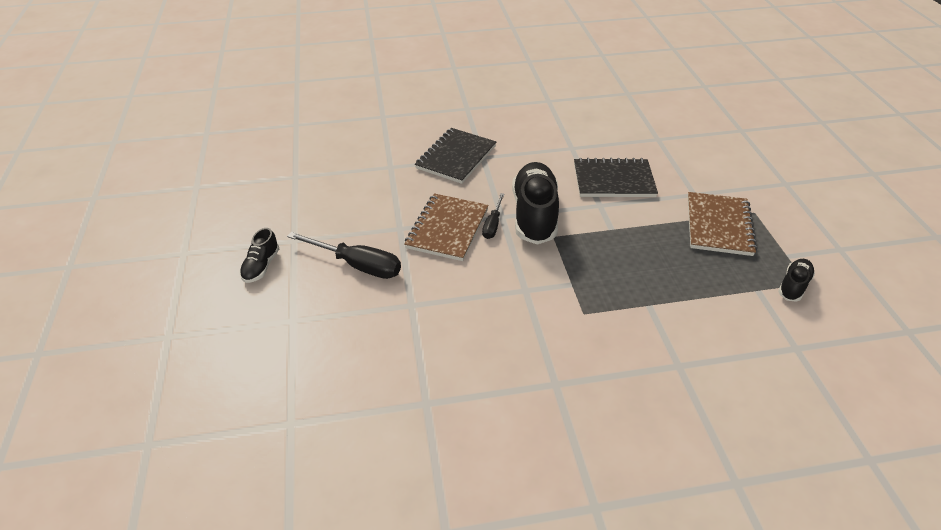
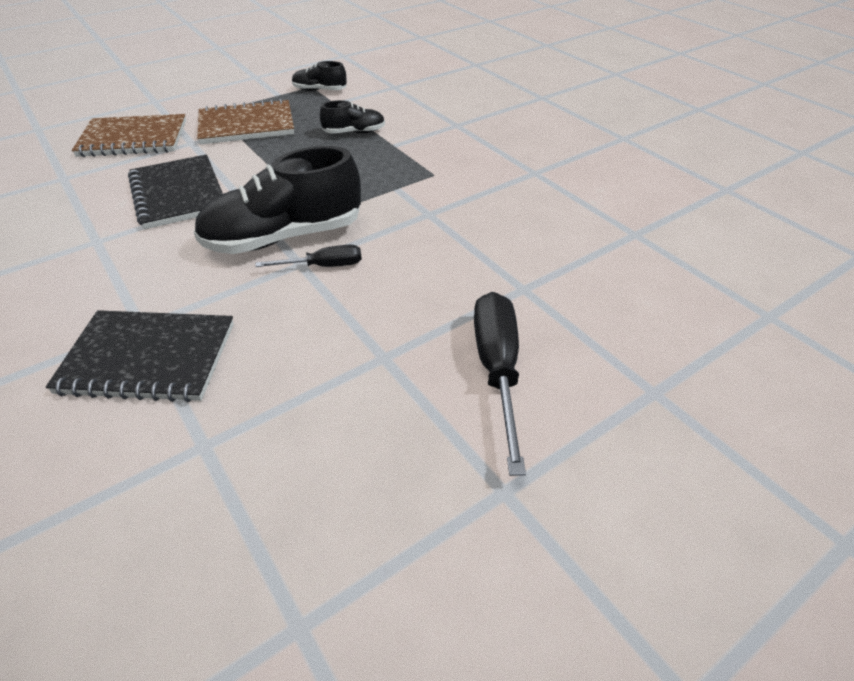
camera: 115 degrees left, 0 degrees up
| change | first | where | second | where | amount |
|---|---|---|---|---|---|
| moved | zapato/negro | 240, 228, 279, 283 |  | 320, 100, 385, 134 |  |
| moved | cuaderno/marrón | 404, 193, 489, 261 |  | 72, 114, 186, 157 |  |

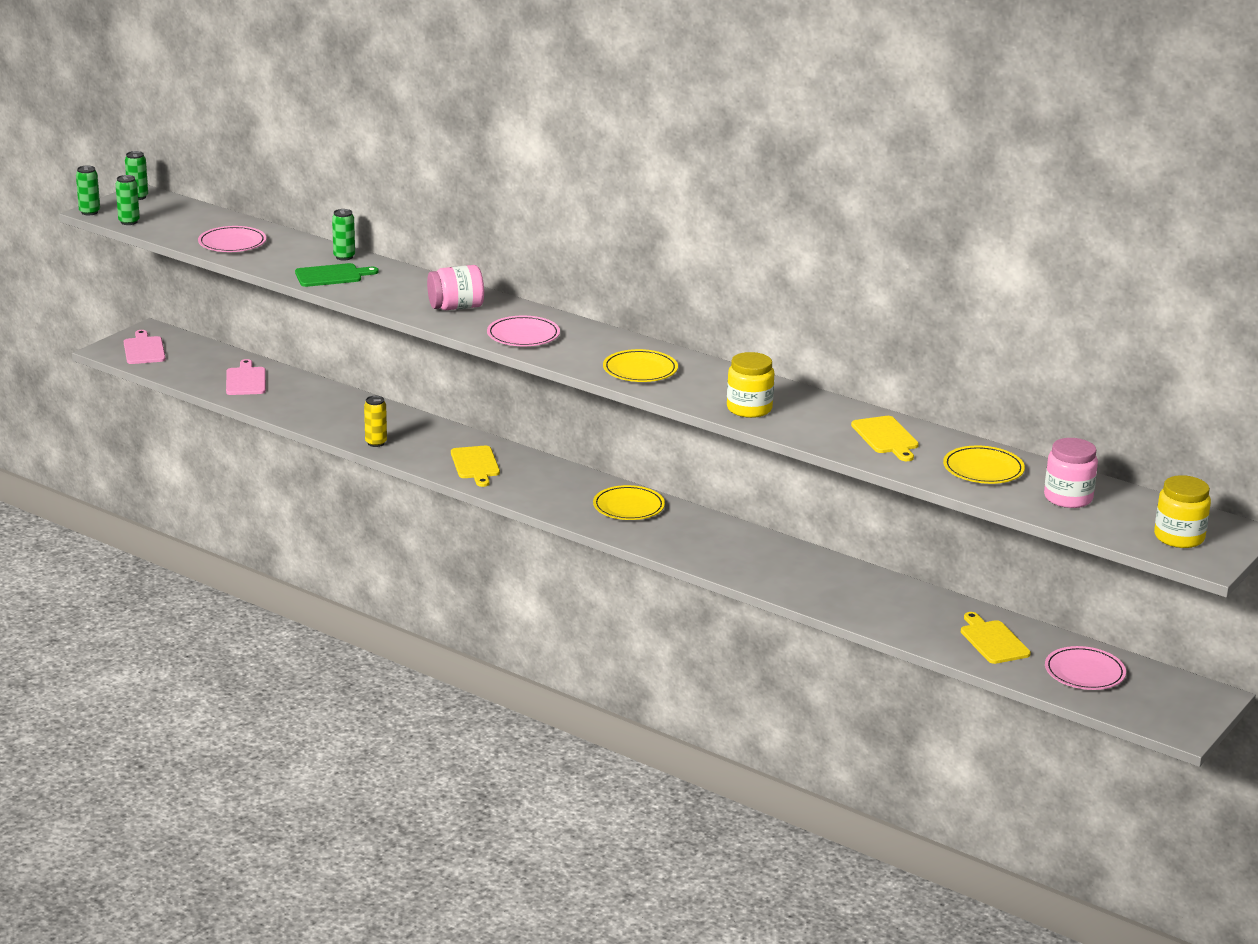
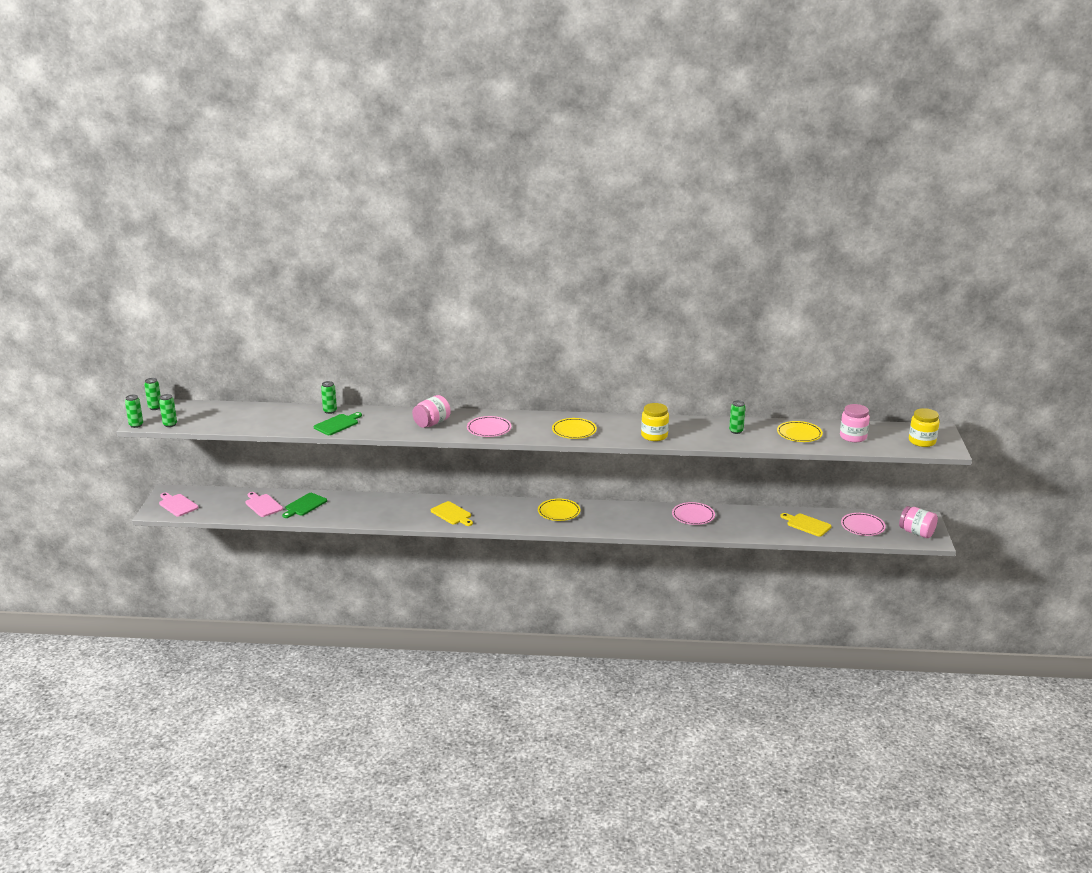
camera: 30 degrees left, 0 degrees up
| change | first | where | second | where | amount |
|---|---|---|---|---|---|
| moved | plato/rosa | 198, 226, 266, 252 |  | 672, 502, 715, 525 |  |
| removed | lata/amarillo | 364, 396, 387, 447 |  |  |  |
| replaced | tabla de cortar/amarillo | 851, 416, 919, 461 | lata/verde | 729, 400, 745, 434 |  |
| added |  |  | tabla de cortar/verde | 282, 493, 327, 518 |  |
| added |  |  | tarro/rosa | 899, 506, 938, 538 |  |

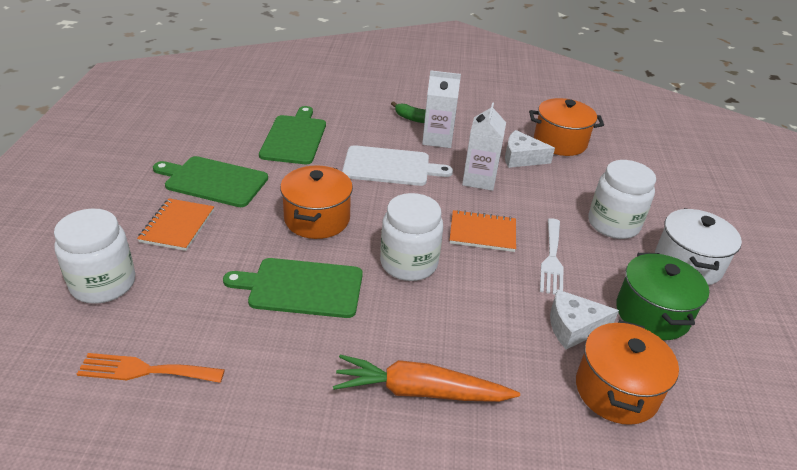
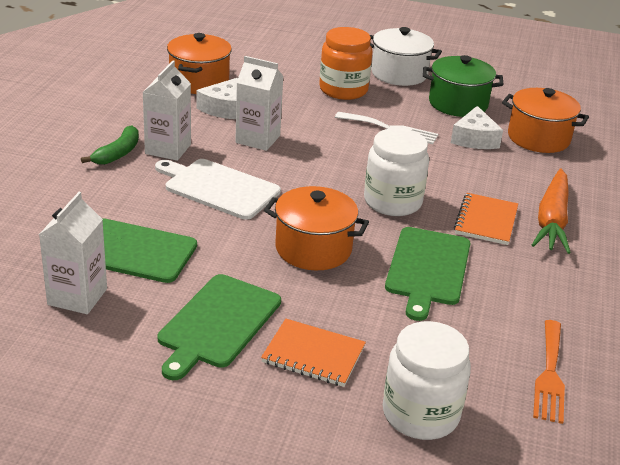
camera: 80 degrees left, 5 degrees down
| change | first | where | second | where | amount |
|---|---|---|---|---|---|
| turned | tabla de cortar/blanco | 342, 145, 453, 186 |  | 155, 159, 281, 220 | 75 degrees counterclockwise |
| moved | cuaderno/naranja | 450, 210, 516, 252 |  | 454, 193, 518, 245 |  |
| recoloured | tarro/blanco | 588, 160, 656, 239 | tarro/naranja | 319, 27, 372, 100 |  |
| added |  |  | cartón de leche/blanco | 39, 192, 107, 314 |  |

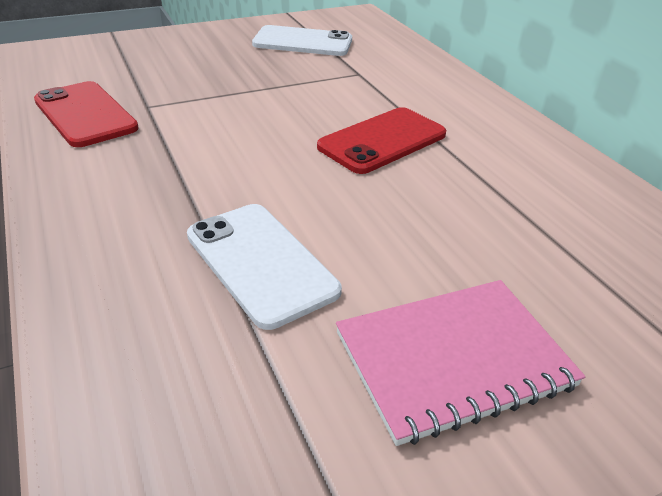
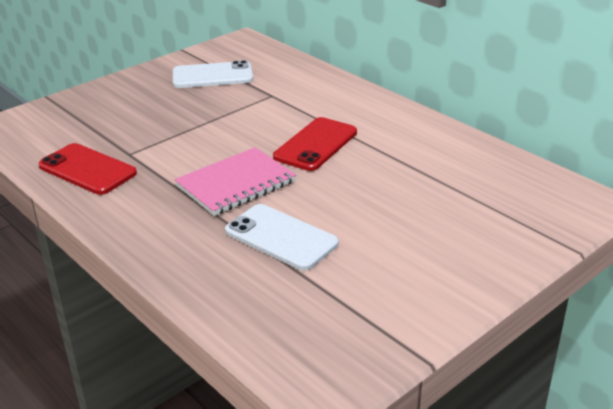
camera: 15 degrees left, 5 degrees down
| change | first | where | second | where | amount |
|---|---|---|---|---|---|
| moved | cuaderno/rosa | 336, 280, 585, 446 |  | 174, 147, 296, 216 |  |

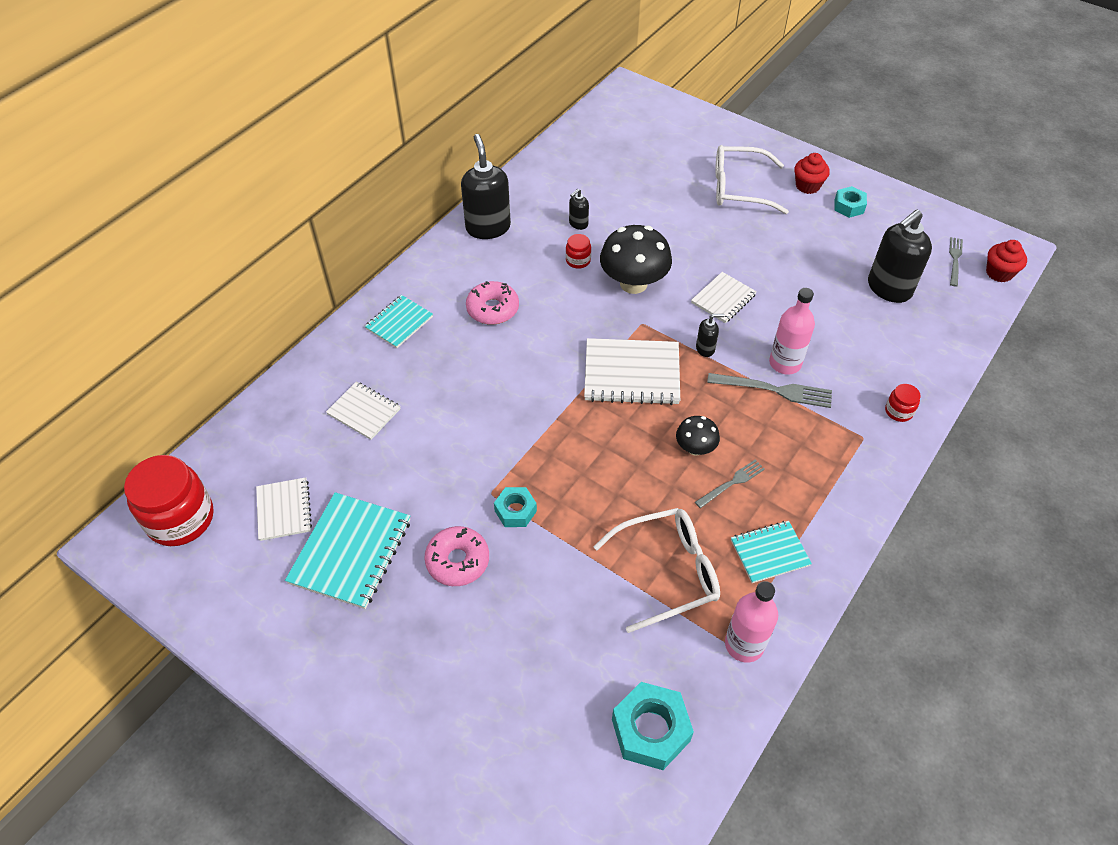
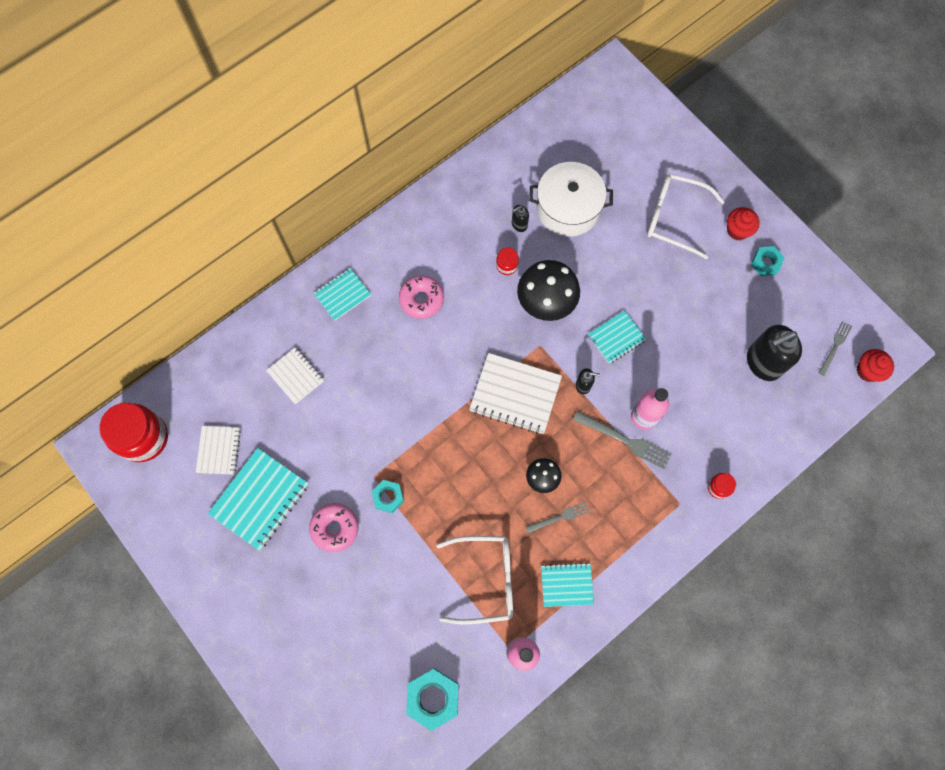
camera: 15 degrees right, 20 degrees up
| change | first | where | second | where | amount |
|---|---|---|---|---|---|
| removed | dispensador de jabón/negro | 461, 134, 511, 239 |  |  |  |
| recoloured | cuaderno/blanco | 691, 272, 757, 323 | cuaderno/turquesa | 588, 310, 646, 364 |  |
| added |  |  | olla/blanco | 529, 162, 613, 237 |  |

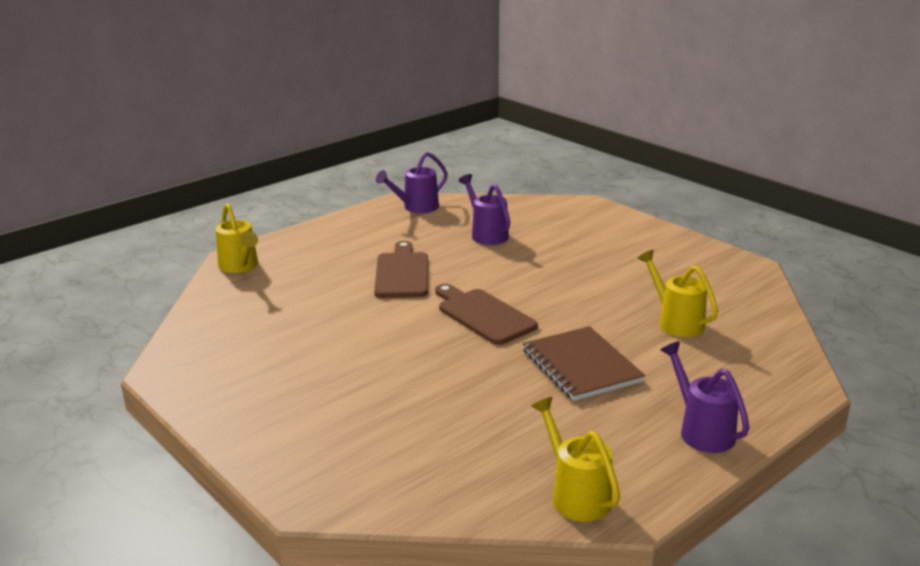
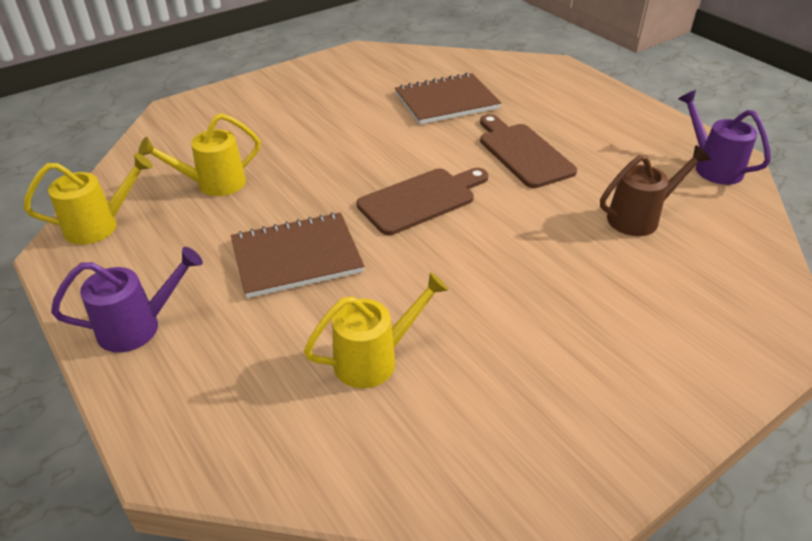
camera: 95 degrees right, 15 degrees up
| change | first | where | second | where | amount |
|---|---|---|---|---|---|
| moved | regadera/amarillo | 215, 203, 258, 273 |  | 138, 113, 261, 196 |  |
| turned | tabla de cortar/marrón | 374, 241, 428, 298 |  | 480, 114, 577, 188 | 120 degrees counterclockwise |
| recoloured | regadera/morado | 459, 174, 510, 245 | regadera/marrón | 600, 145, 711, 236 |  |
| added |  |  | cuaderno/marrón | 395, 72, 501, 124 |  |

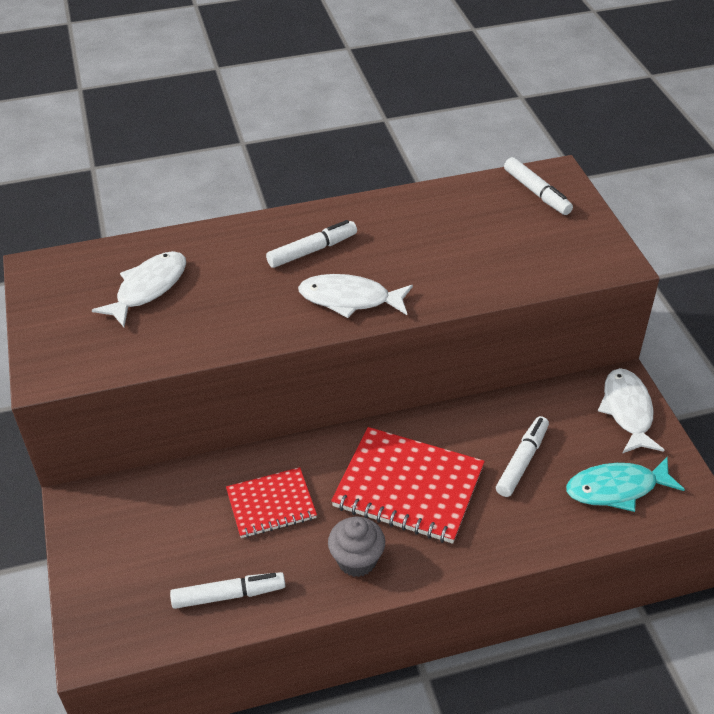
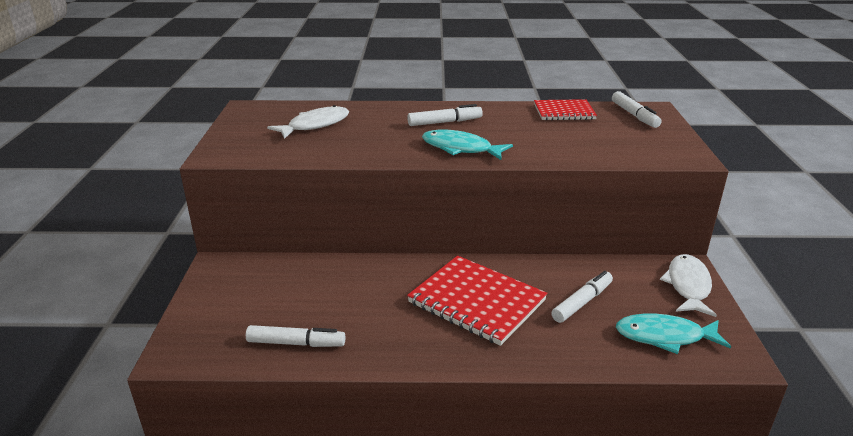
camera: 15 degrees right, 15 degrees down
| change | first | where | second | where | amount |
|---|---|---|---|---|---|
| moved | cuaderno/rojo | 226, 467, 317, 538 |  | 534, 99, 597, 120 |  |
| recoloured | pez/blanco | 298, 274, 413, 318 | pez/turquesa | 422, 129, 513, 160 |  |
| removed | magdalena/gris | 328, 517, 385, 577 |  |  |  |

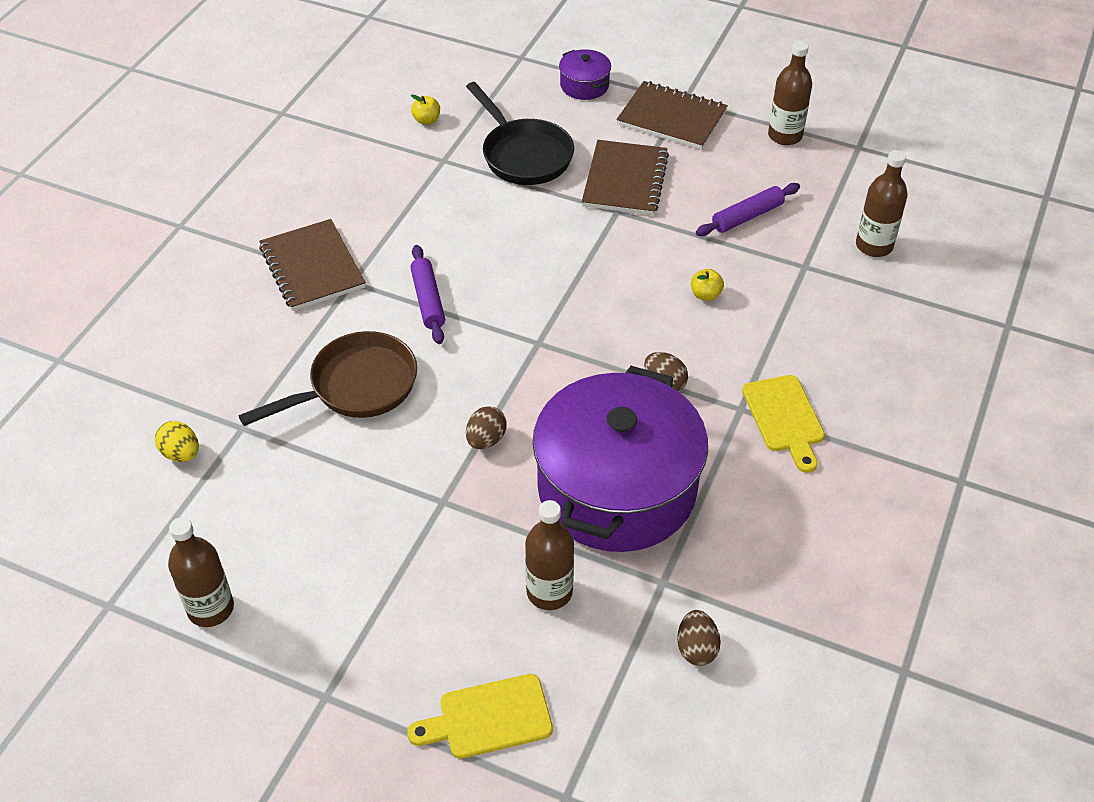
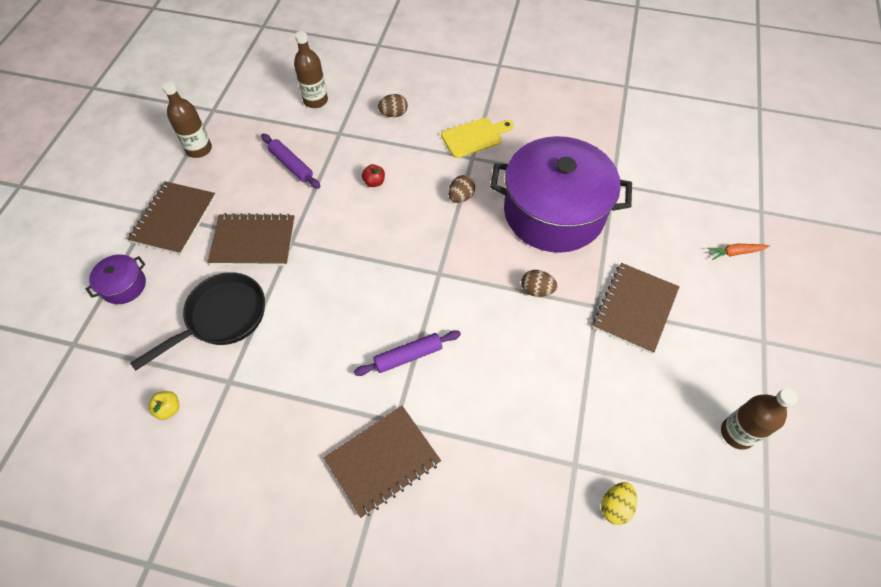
camera: 100 degrees left, 10 degrees up
| change | first | where | second | where | amount |
|---|---|---|---|---|---|
| removed | sartén/marrón | 239, 331, 417, 426 |  |  |  |
| replaced | tabla de cortar/amarillo | 407, 674, 553, 759 | zanahoria/naranja | 707, 244, 770, 260 |  |
| removed | botella/marrón | 525, 500, 574, 610 |  |  |  |
| moved | huevo/marrón | 677, 610, 721, 666 |  | 378, 94, 408, 117 |  |
| recoloured | manzana/amarillo | 691, 269, 724, 301 | manzana/rojo | 362, 164, 385, 187 |  |
| added |  |  | cuaderno/marrón | 593, 263, 679, 354 |  |

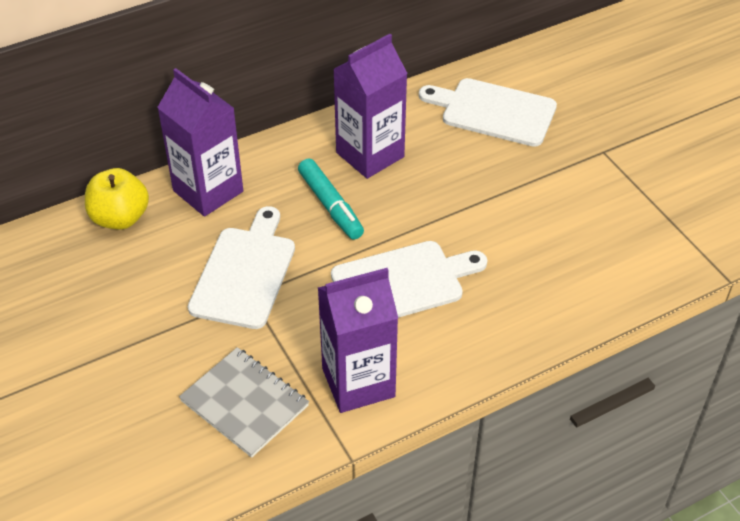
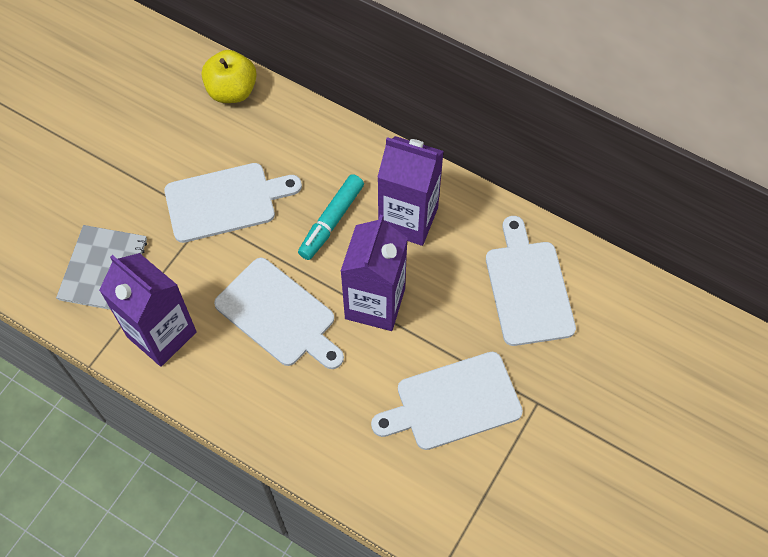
camera: 60 degrees right, 15 degrees up
| change | first | where | second | where | amount |
|---|---|---|---|---|---|
| moved | cartón de leche/morado | 157, 68, 243, 217 |  | 341, 215, 408, 331 |  |
| added |  |  | tabla de cortar/blanco | 371, 352, 523, 450 |  |

